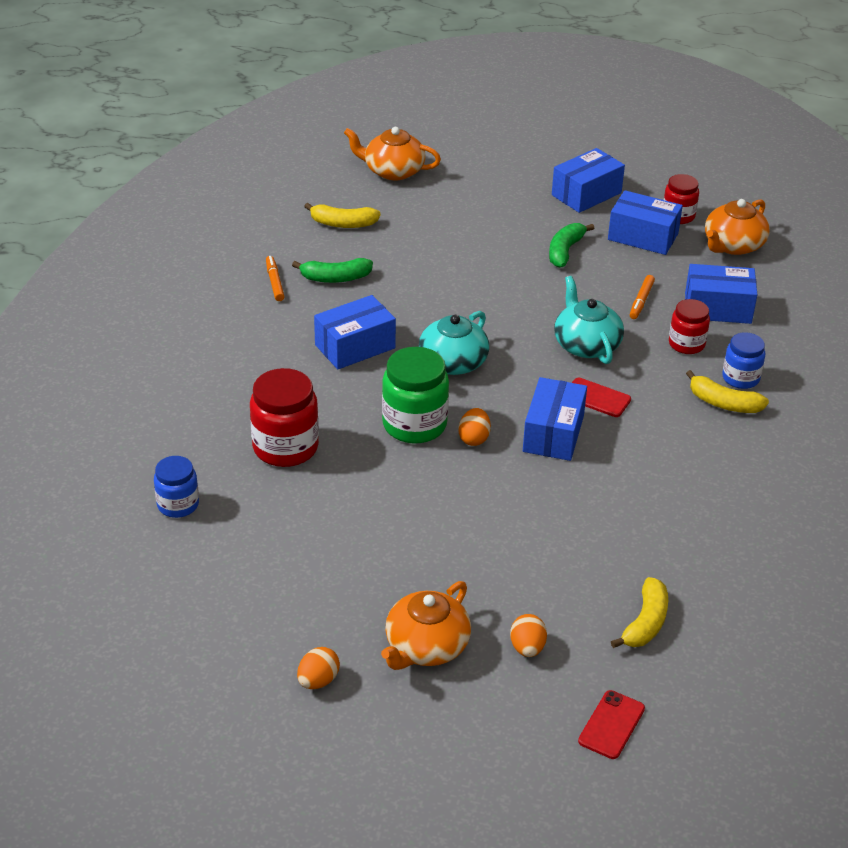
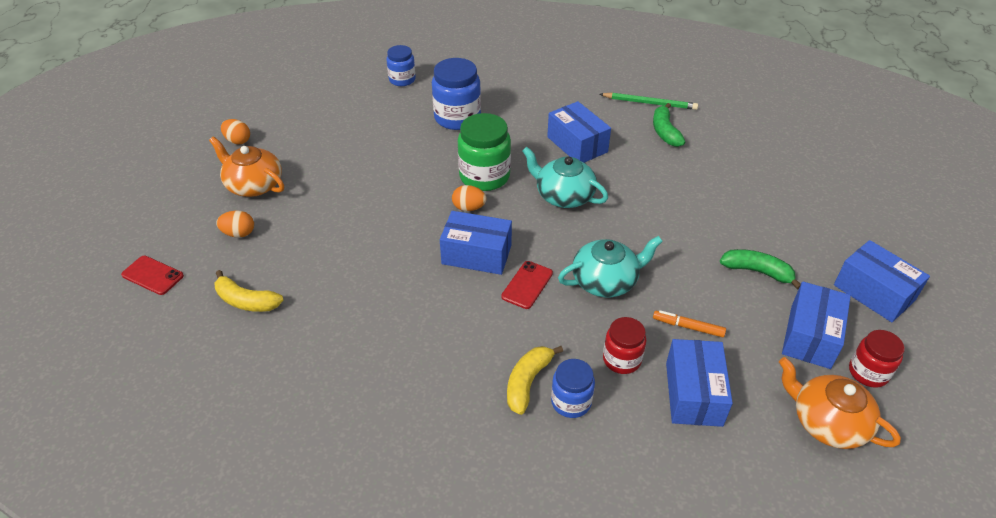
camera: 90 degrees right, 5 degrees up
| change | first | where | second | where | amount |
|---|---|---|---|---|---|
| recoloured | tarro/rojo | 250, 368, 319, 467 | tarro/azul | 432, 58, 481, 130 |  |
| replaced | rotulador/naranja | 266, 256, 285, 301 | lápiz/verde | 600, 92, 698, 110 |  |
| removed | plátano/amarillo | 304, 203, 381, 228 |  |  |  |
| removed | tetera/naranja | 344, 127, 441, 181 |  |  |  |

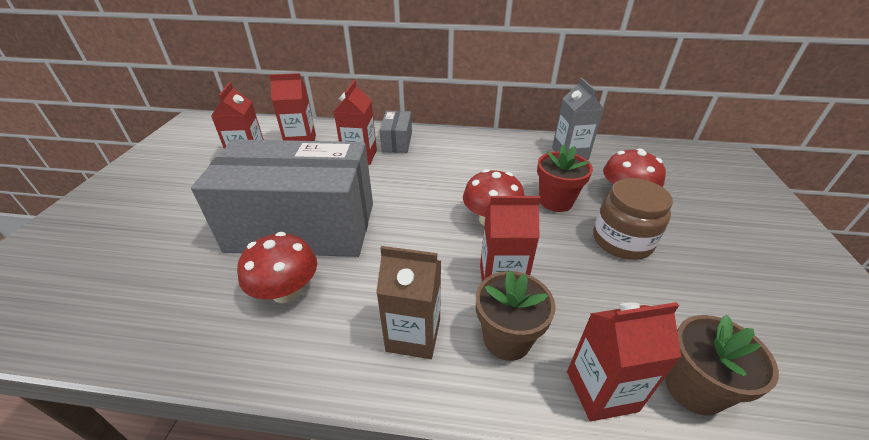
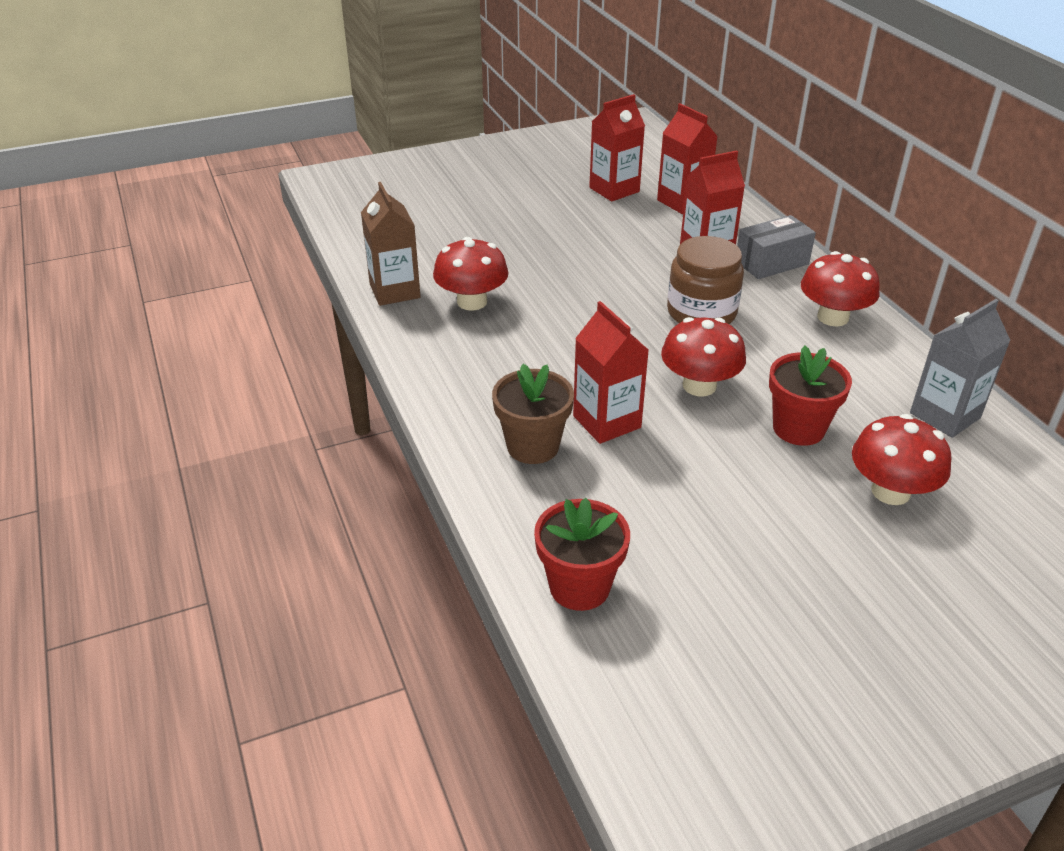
camera: 60 degrees right, 0 degrees up
| change | first | where | second | where | amount |
|---|---|---|---|---|---|
| removed | caja/gris | 191, 139, 373, 257 |  |  |  |
| moved | cartón de leche/marrón | 376, 246, 441, 359 |  | 361, 182, 421, 306 |  |
| removed | cartón de leche/rojo | 567, 302, 681, 421 |  |  |  |
| moved | tarro/marrón | 593, 178, 673, 260 |  | 667, 236, 744, 324 |  |
| recoloured | maceta/marrón | 665, 315, 779, 416 | maceta/rojo | 534, 498, 630, 611 |  |
| added |  |  | seta/rojo | 801, 251, 880, 327 |  |

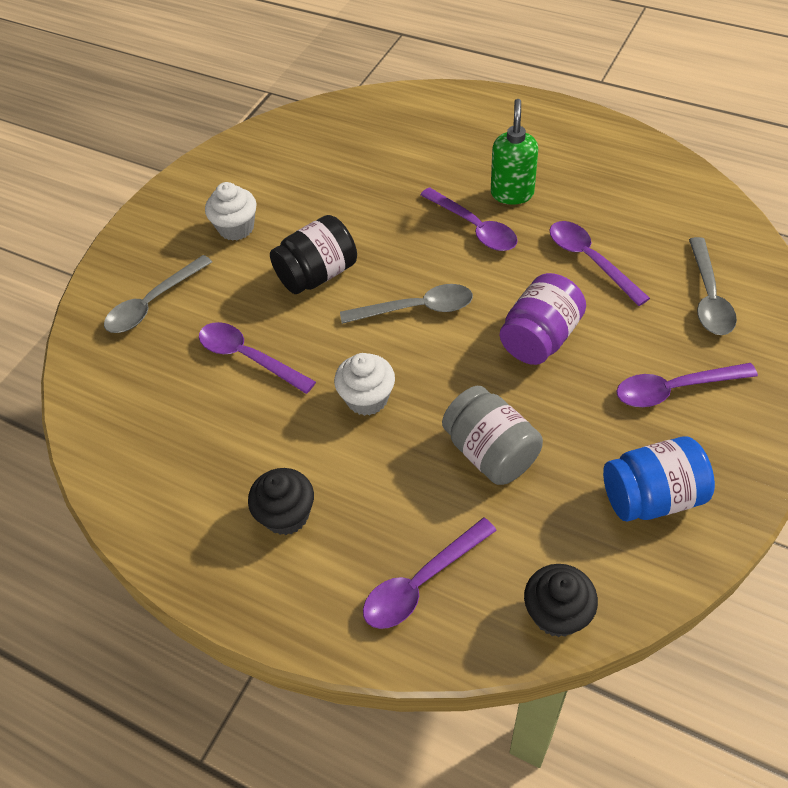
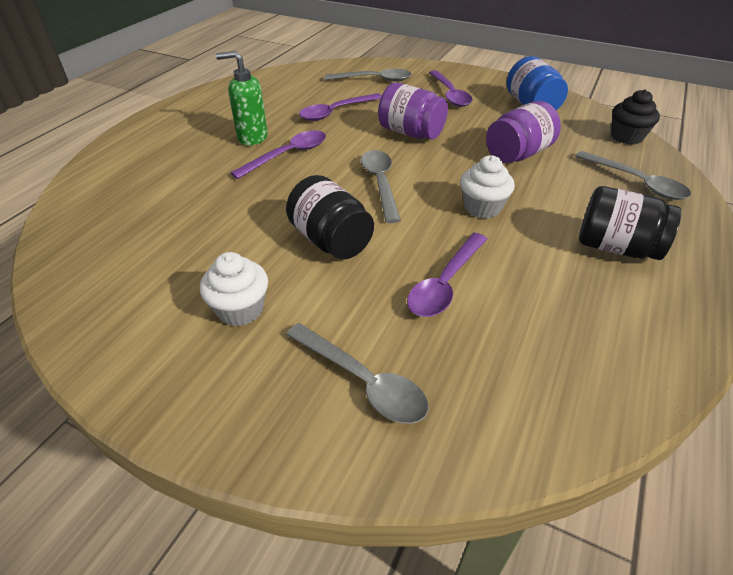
camera: 95 degrees left, 10 degrees down
| change | first | where | second | where | amount |
|---|---|---|---|---|---|
| replaced | magdalena/negro | 248, 468, 314, 535 | tarro/negro | 579, 186, 681, 260 |  |
| recoloured | cuchara/morado | 363, 518, 497, 629 | cuchara/gris | 575, 151, 691, 200 |  |
| recoloured | tarro/gris | 442, 386, 543, 485 | tarro/morado | 486, 101, 561, 163 |  |

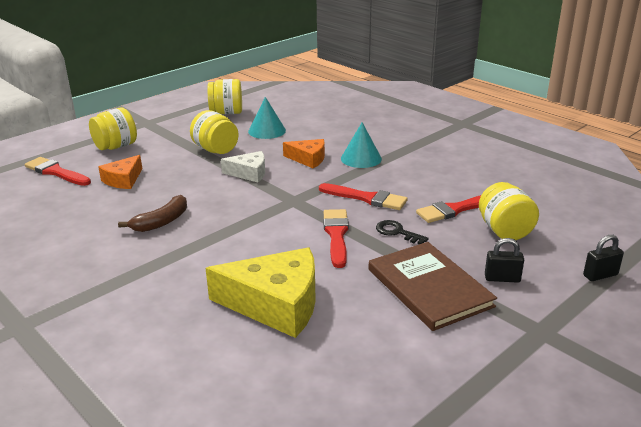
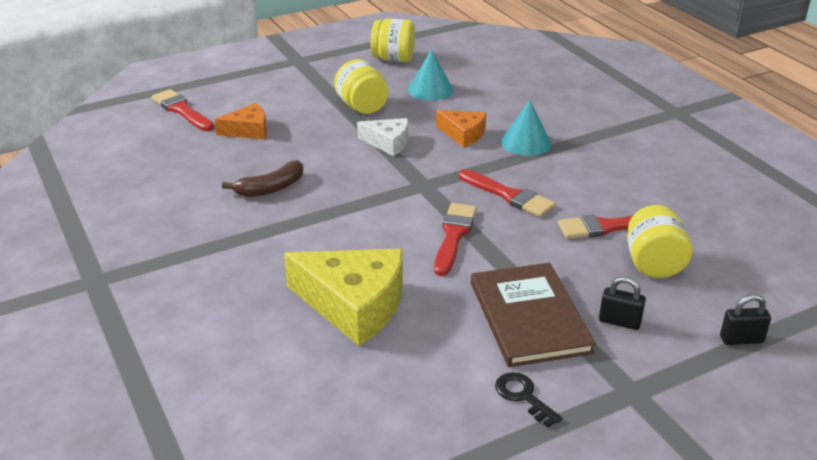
camera: 15 degrees right, 5 degrees up
| change | first | where | second | where | amount |
|---|---|---|---|---|---|
| removed | tarro/amarillo | 89, 108, 137, 150 |  |  |  |
| turned | queso/naranja | 98, 155, 142, 189 |  | 214, 103, 267, 139 | 150 degrees counterclockwise |
| moved | llave/negro | 376, 220, 429, 244 |  | 495, 372, 563, 427 |  |

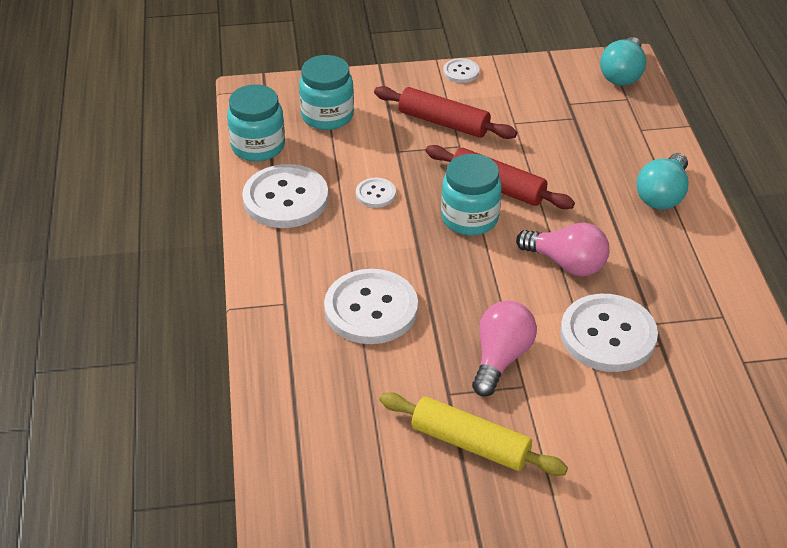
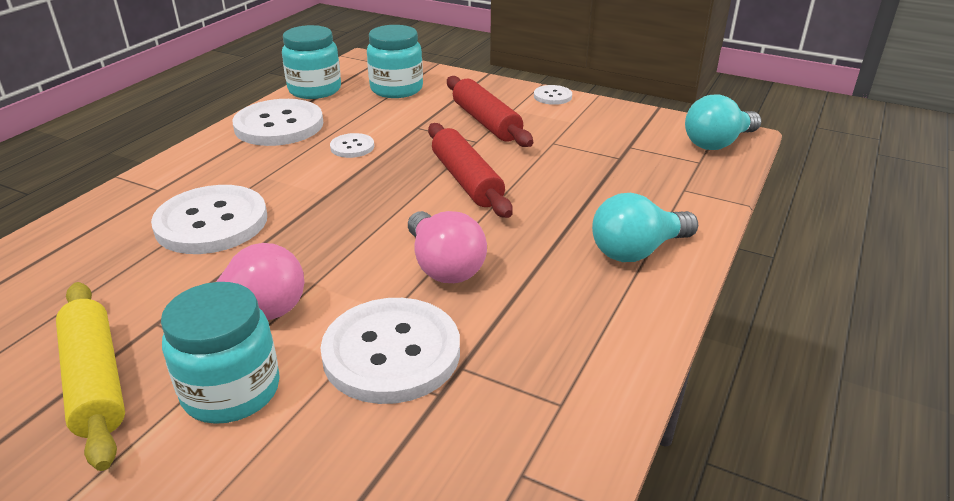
camera: 35 degrees right, 10 degrees down
| change | first | where | second | where | amount |
|---|---|---|---|---|---|
| moved | tarro/turquesa | 441, 154, 502, 235 |  | 161, 282, 280, 424 |  |

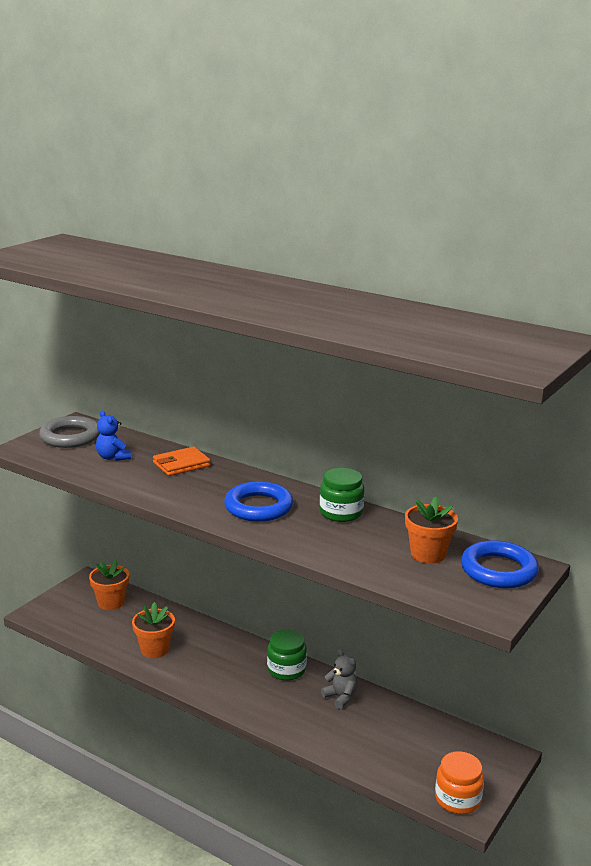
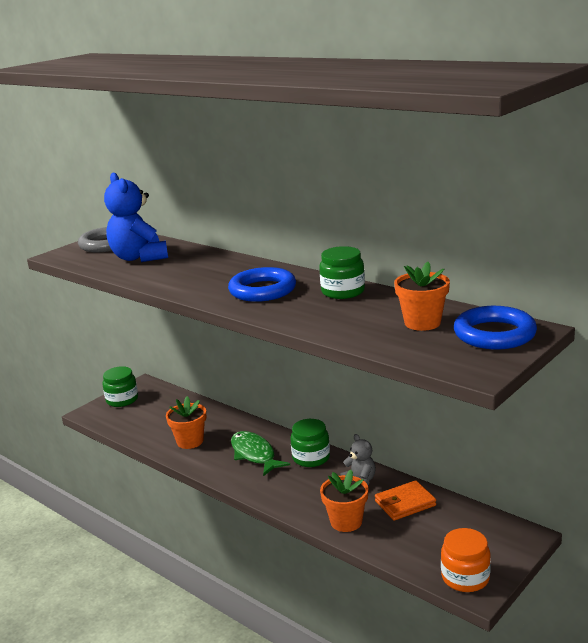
camera: 10 degrees right, 0 degrees up
| change | first | where | second | where | amount |
|---|---|---|---|---|---|
| moved | maceta/naranja | 89, 560, 129, 610 |  | 320, 470, 369, 532 |  |
| resized | osito/azul | 96, 411, 131, 461 |  | 104, 172, 168, 262 | x1.84 |
| moved | cartera/naranja | 153, 447, 211, 476 |  | 375, 480, 436, 521 |  |
| added |  |  | tarro/verde | 102, 366, 138, 407 |  |
| added |  |  | pez/verde | 231, 431, 290, 476 |  |

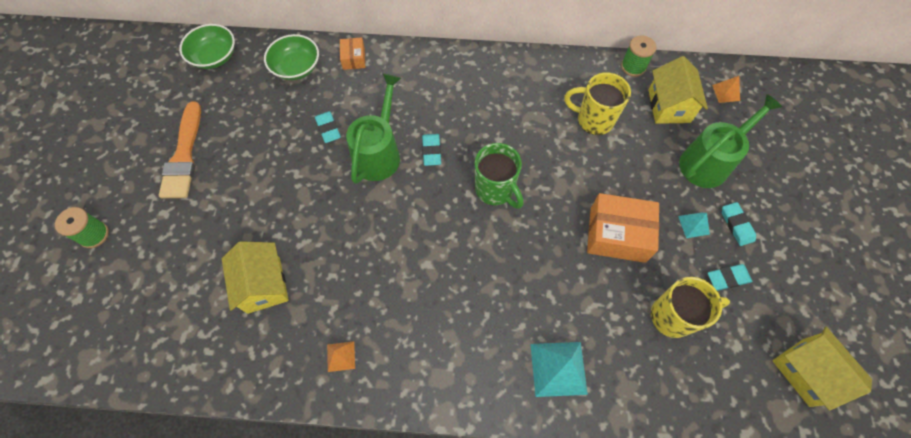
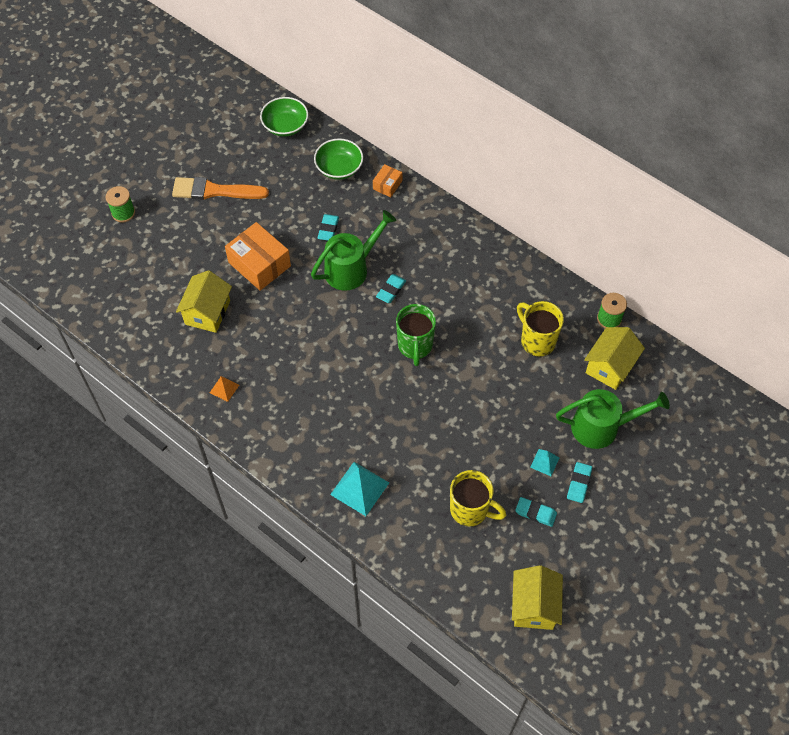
camera: 35 degrees right, 5 degrees down
| change | first | where | second | where | amount |
|---|---|---|---|---|---|
| turned | pincel/naranja | 159, 101, 201, 198 |  | 172, 177, 269, 200 | 60 degrees clockwise |
| moved | caja/naranja | 587, 193, 659, 263 |  | 225, 222, 291, 291 |  |
| removed | pirámide/naranja | 712, 76, 740, 103 |  |  |  |

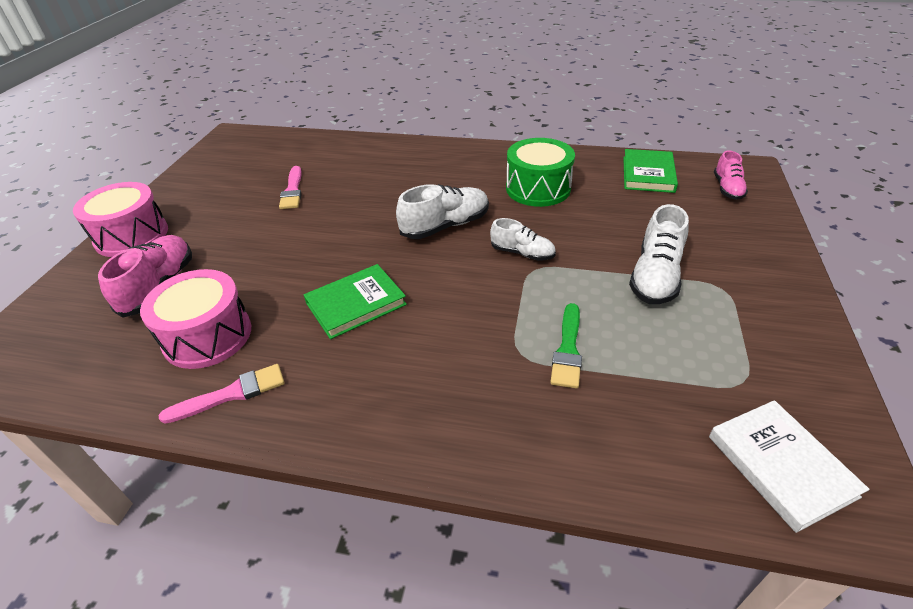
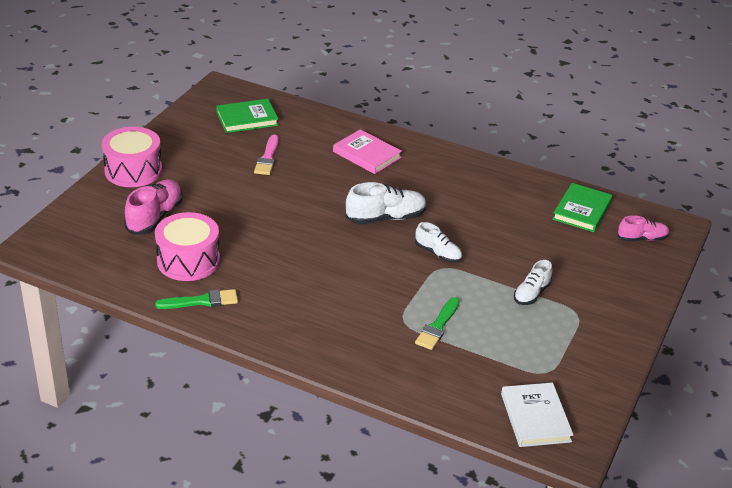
camera: 10 degrees right, 5 degrees down
| change | first | where | second | where | amount |
|---|---|---|---|---|---|
| recoloured | pincel/rosa | 159, 364, 285, 424 | pincel/verde | 155, 289, 238, 309 |  |
| moved | libro/verde | 304, 264, 407, 339 |  | 216, 99, 278, 133 |  |
| removed | tambor/verde | 506, 138, 575, 207 |  |  |  |
| resized | zapato/blanco | 629, 204, 689, 304 |  | 514, 260, 552, 305 | x0.63 |
| turned | zapato/rosa | 714, 150, 748, 200 |  | 617, 215, 669, 242 | 120 degrees counterclockwise |
| added |  |  | libro/rosa | 333, 129, 402, 174 |  |

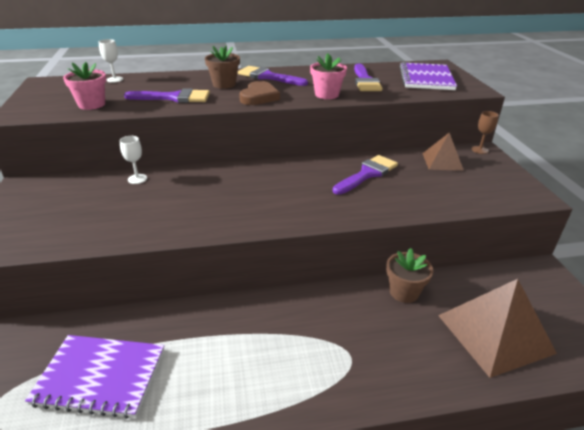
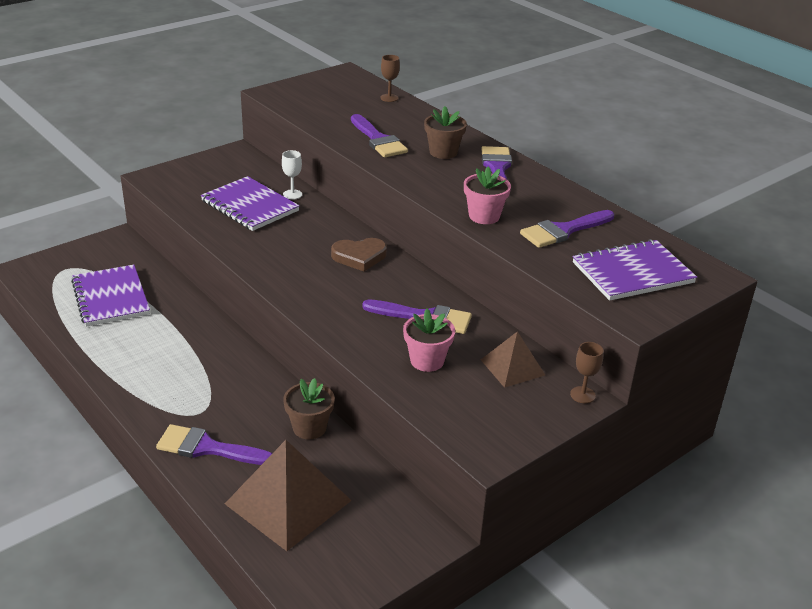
camera: 60 degrees right, 0 degrees up
| change | first | where | second | where | amount |
|---|---|---|---|---|---|
| moved | maceta/rosa | 63, 62, 106, 110 |  | 403, 308, 455, 372 |  |
| recoloured | copa/blanco | 99, 39, 123, 83 | copa/marrón | 380, 55, 400, 102 |  |
| moved | corazón/marrón | 239, 81, 280, 105 |  | 331, 238, 387, 271 |  |
| added |  |  | pincel/morado | 156, 424, 272, 465 |  |
| added |  |  | cuaderno/morado | 201, 176, 300, 231 |  |

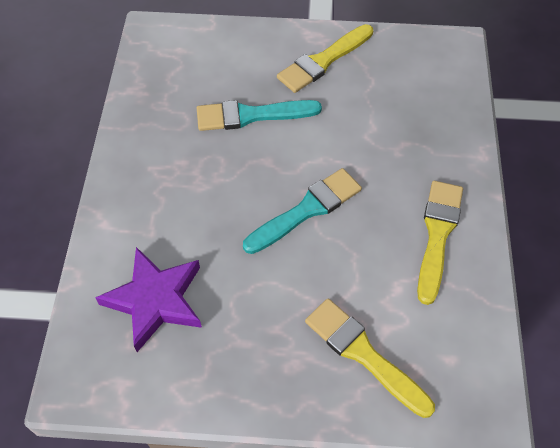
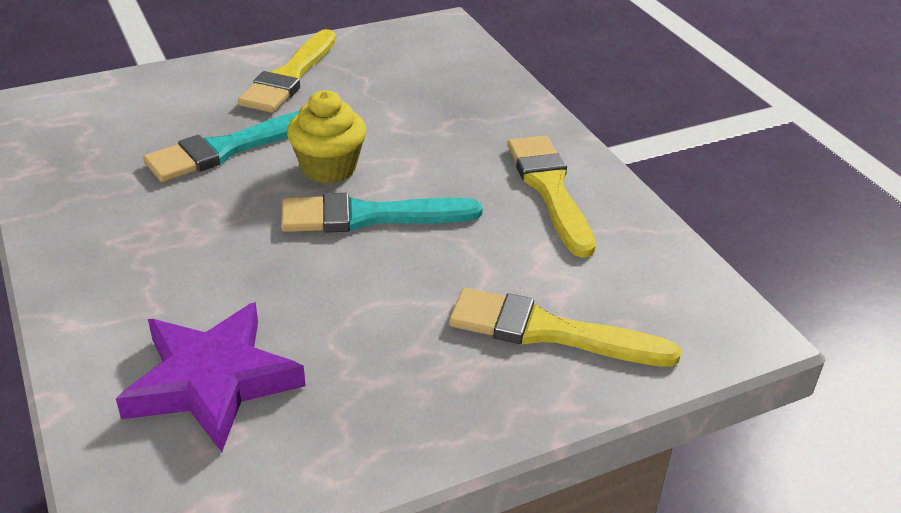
camera: 30 degrees left, 20 degrees down
| change | first | where | second | where | amount |
|---|---|---|---|---|---|
| turned | pincel/turquesa | 243, 168, 362, 254 |  | 281, 193, 483, 233 | 120 degrees counterclockwise |
| added |  |  | magdalena/amarillo | 287, 90, 366, 183 |  |

